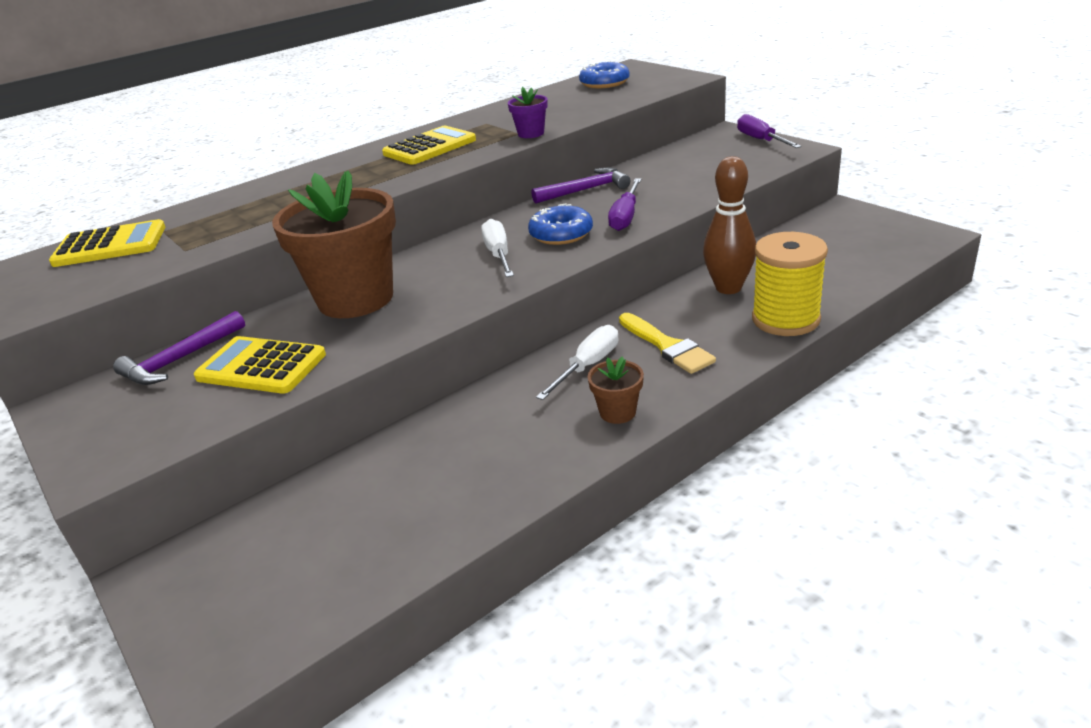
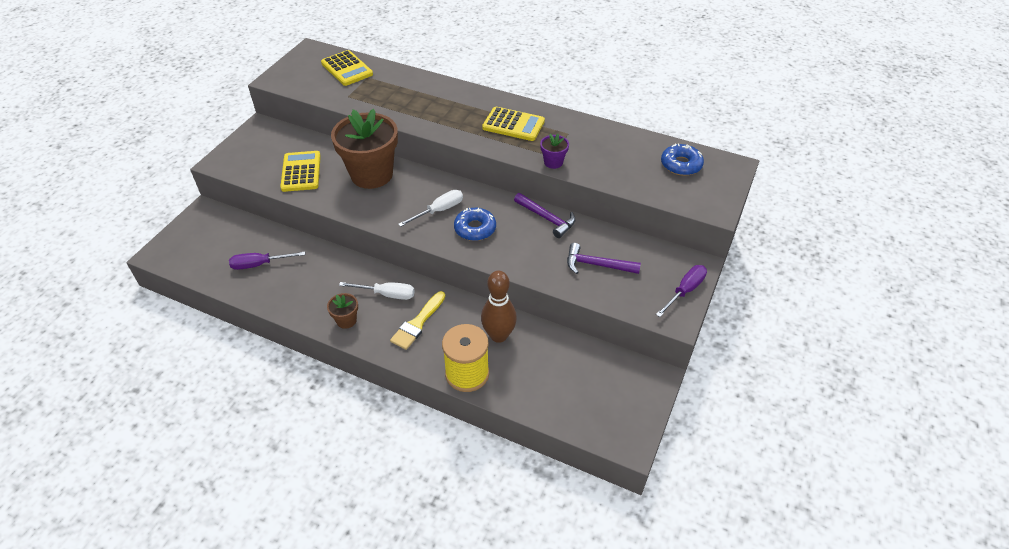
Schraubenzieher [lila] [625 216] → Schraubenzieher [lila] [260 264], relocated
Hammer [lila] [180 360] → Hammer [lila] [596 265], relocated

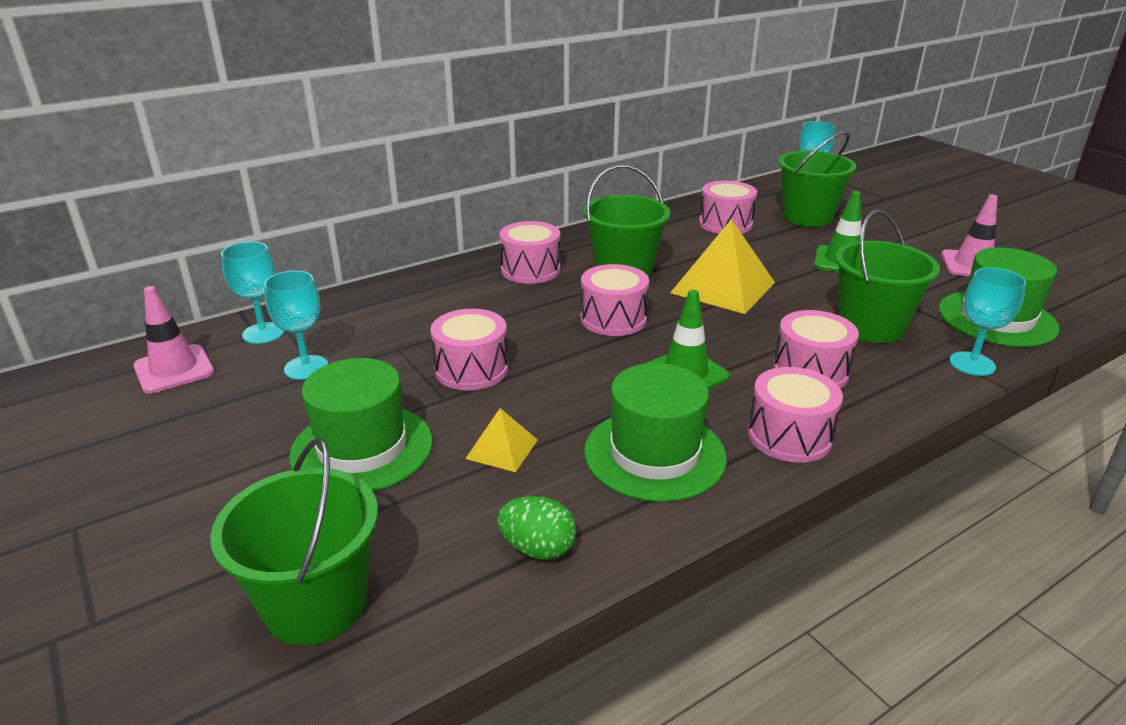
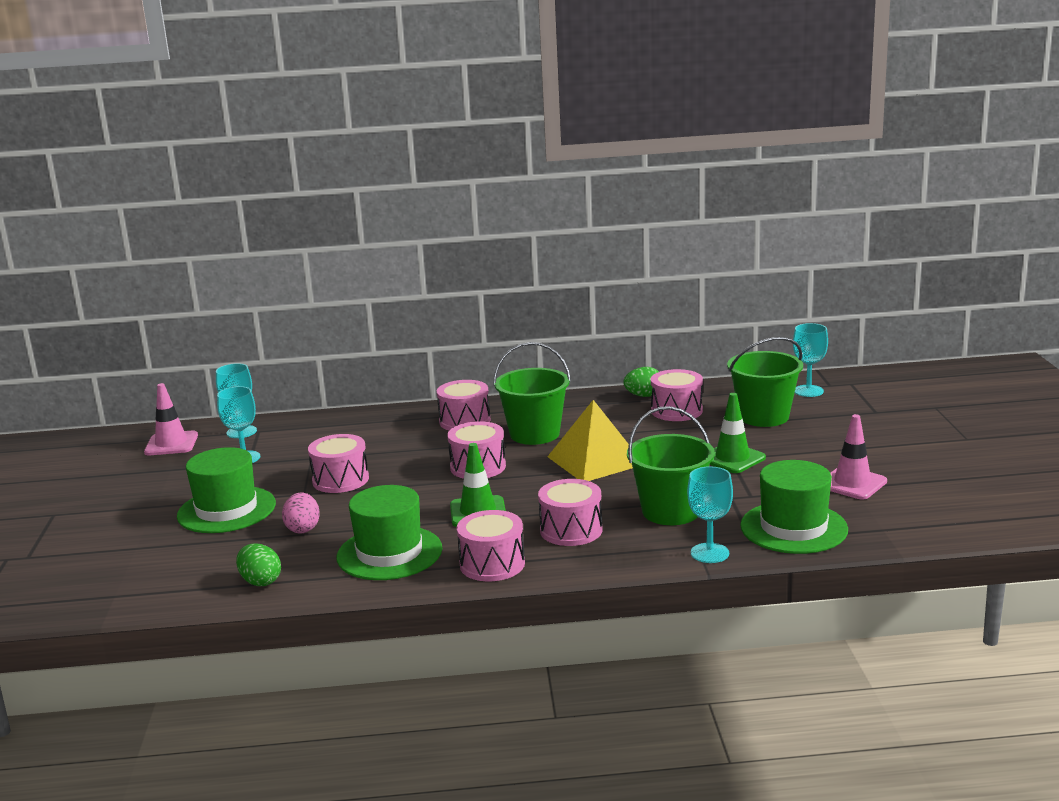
Pyramide [gelb] [502 449] → Ei [rosa] [303 528]
- → Ei [grün] [644 396]
Eimer [grün] [316 604] → -

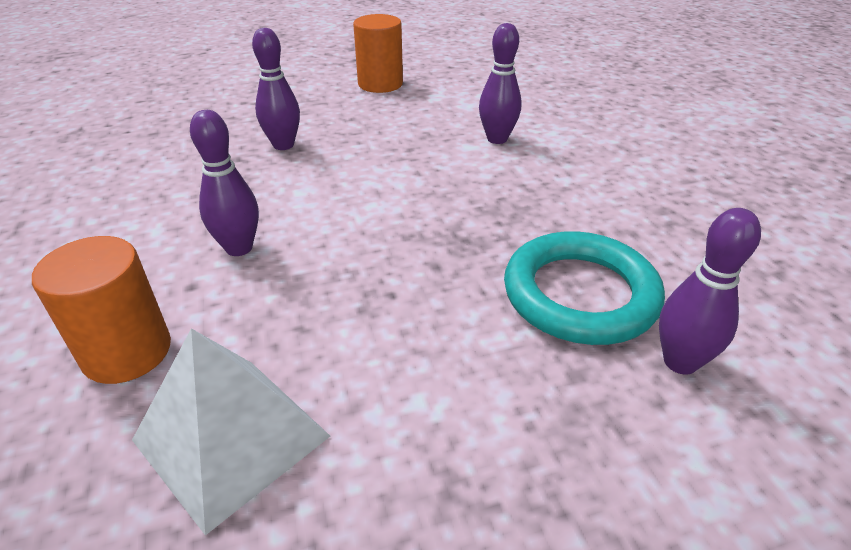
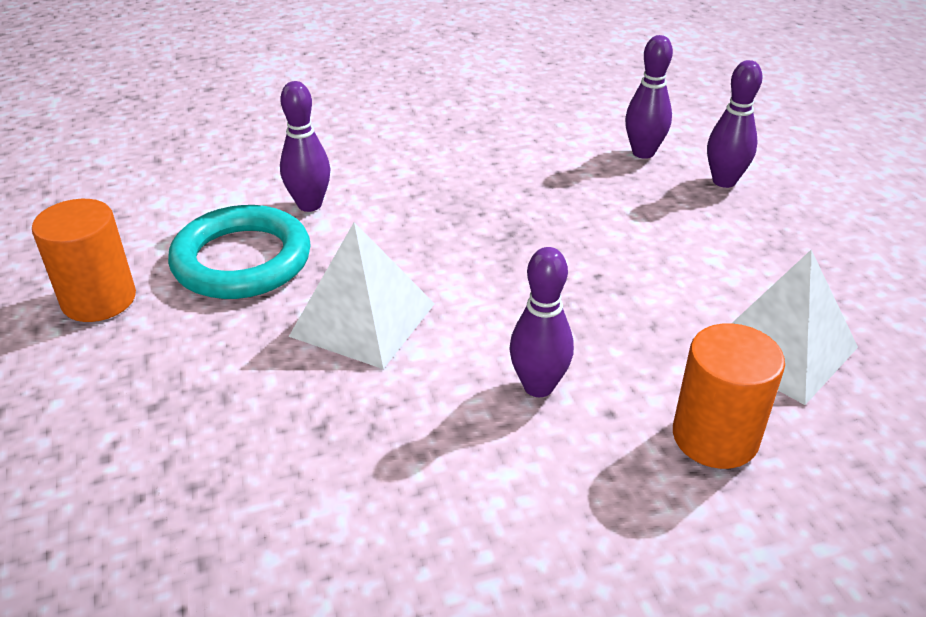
Ring [türkis] [580 294] → Ring [türkis] [242 260], relocated
- → Pyramide [weiß] [362 319]
Bowlingkegel [lila] [283 145] → Bowlingkegel [lila] [724 181], relocated

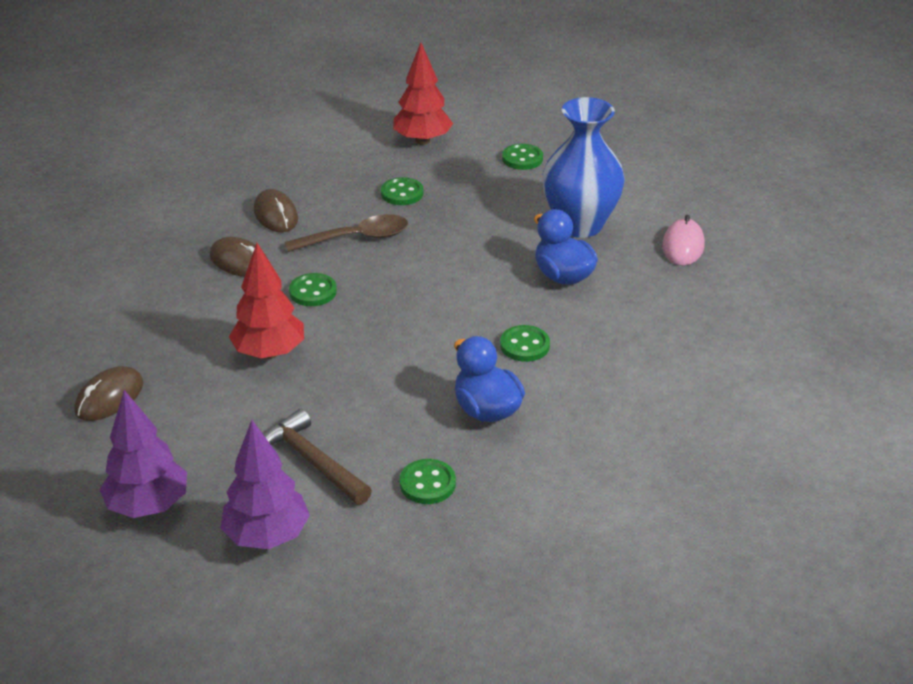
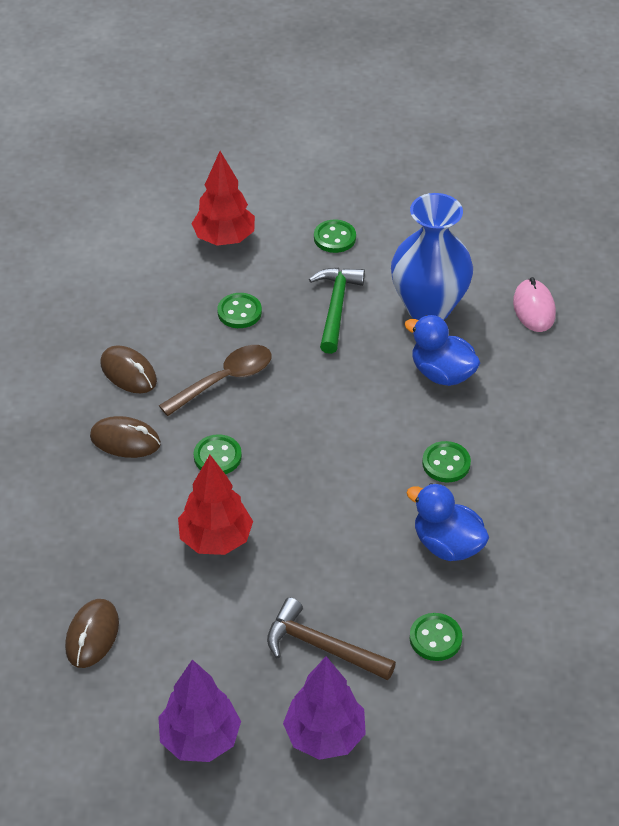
- → Hammer [grün] [336 307]

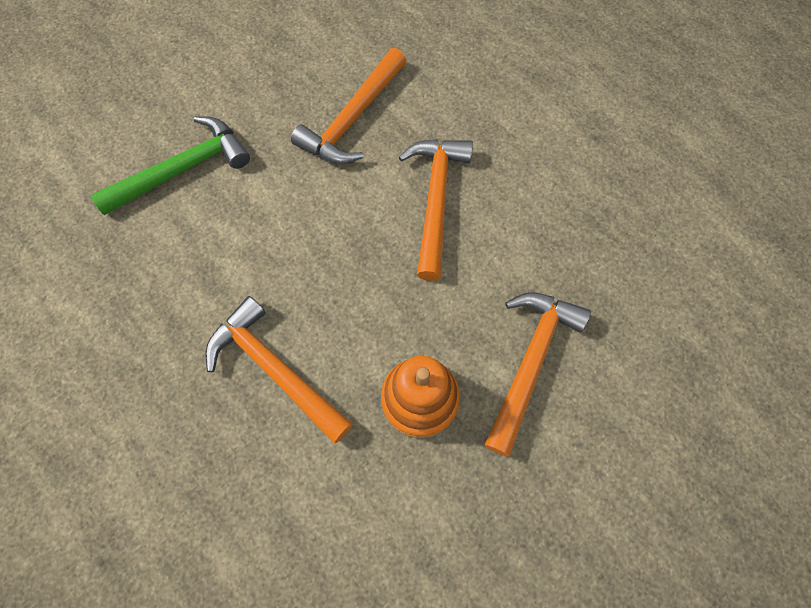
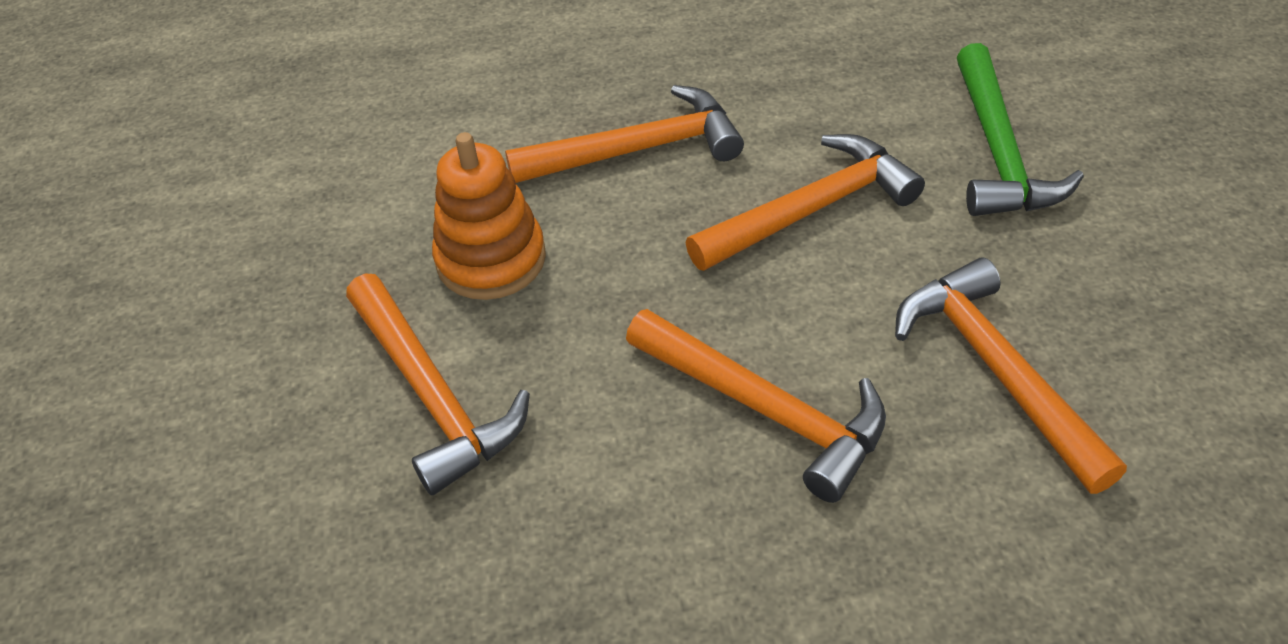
- → Hammer [orange] [811 209]

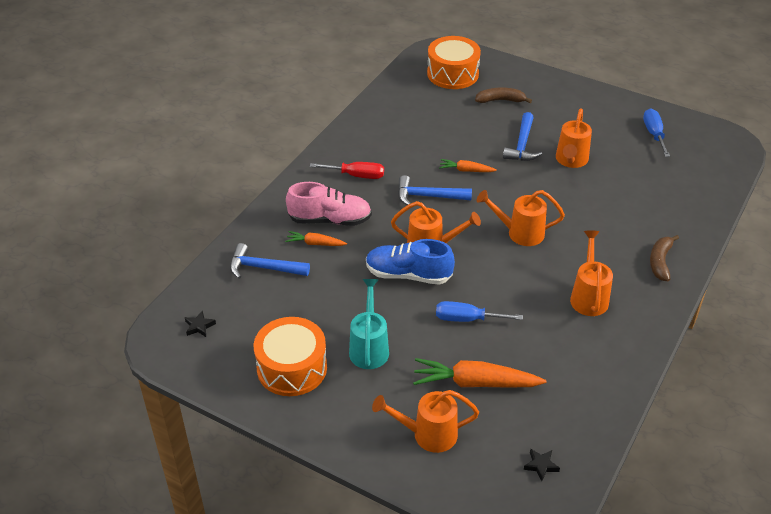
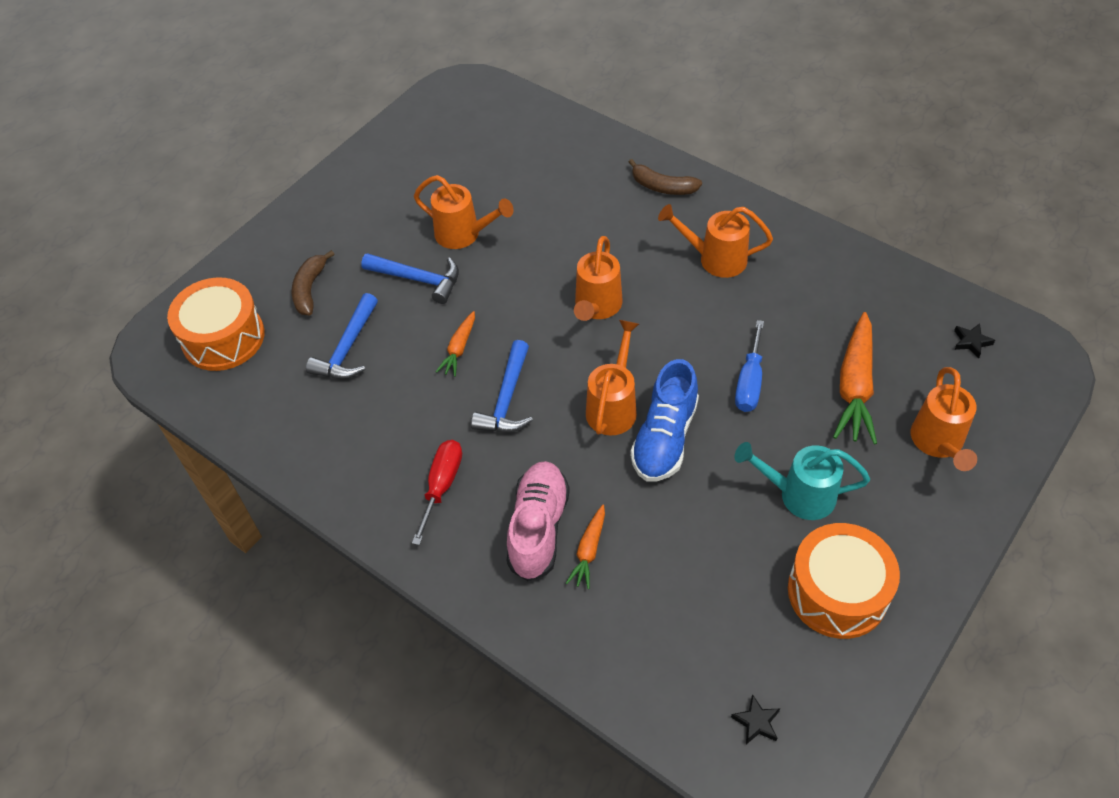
Hammer [blau] [264 268] → Hammer [blau] [347 348], relocated
Schraubenzieher [blau] [654 134] → -

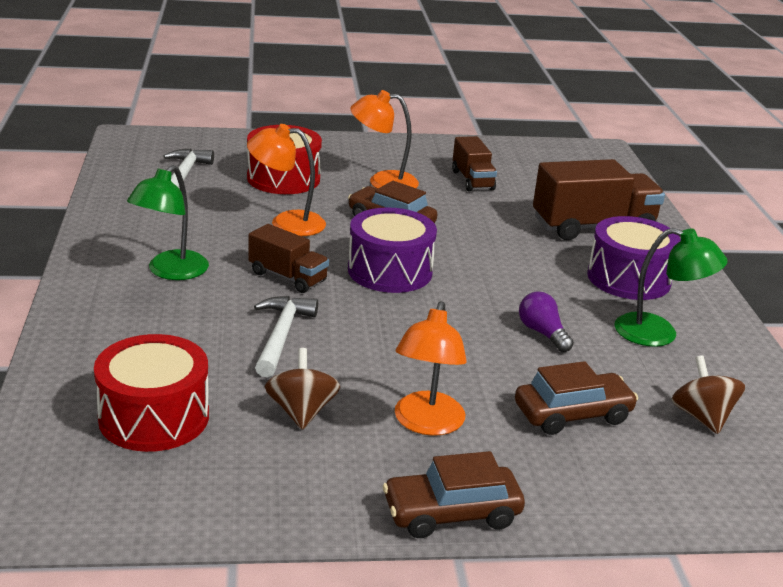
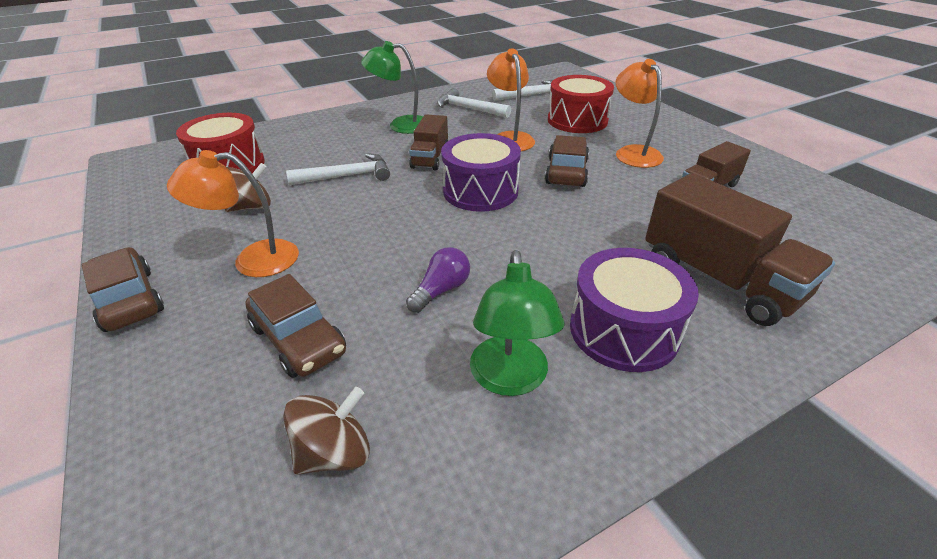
- → Hammer [weiß] [469 109]

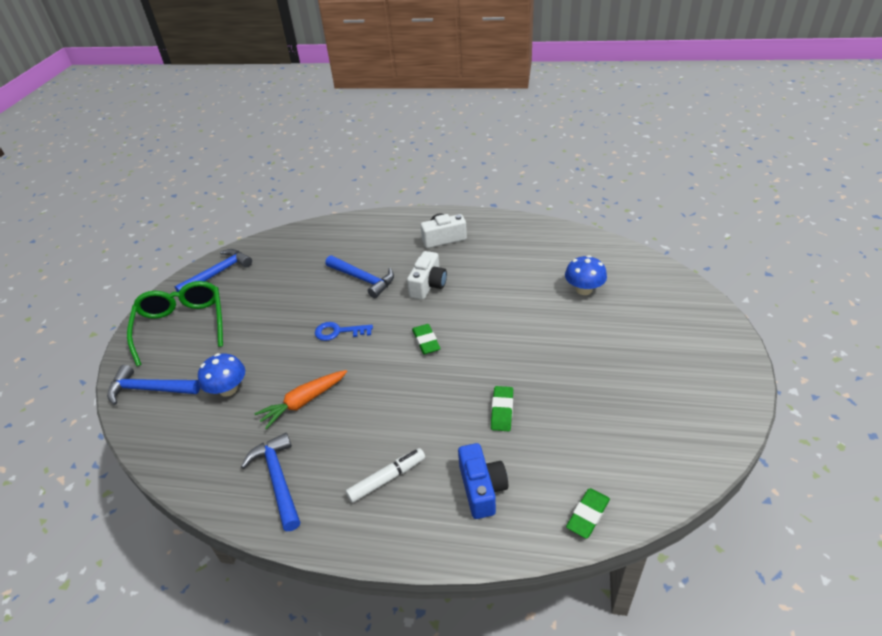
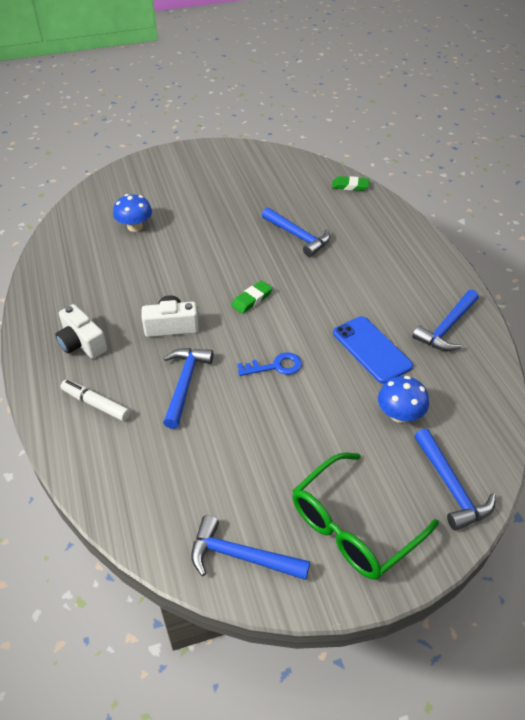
Filzstift [weiß] [387 478] → Filzstift [weiß] [96 404], relocated
Schlüssel [blau] [338 332] → Schlüssel [blau] [275 366], 75 degrees counterclockwise
Radiergummi [grün] [502 410] → Hammer [blau] [298 236]
Karotte [orange] [303 402] → Handy [blau] [371 349]
Kamera [blau] [482 488] → -

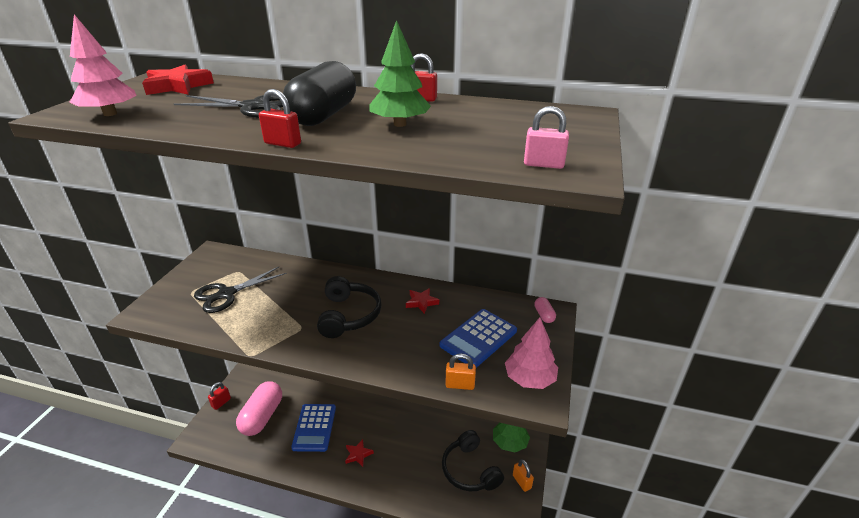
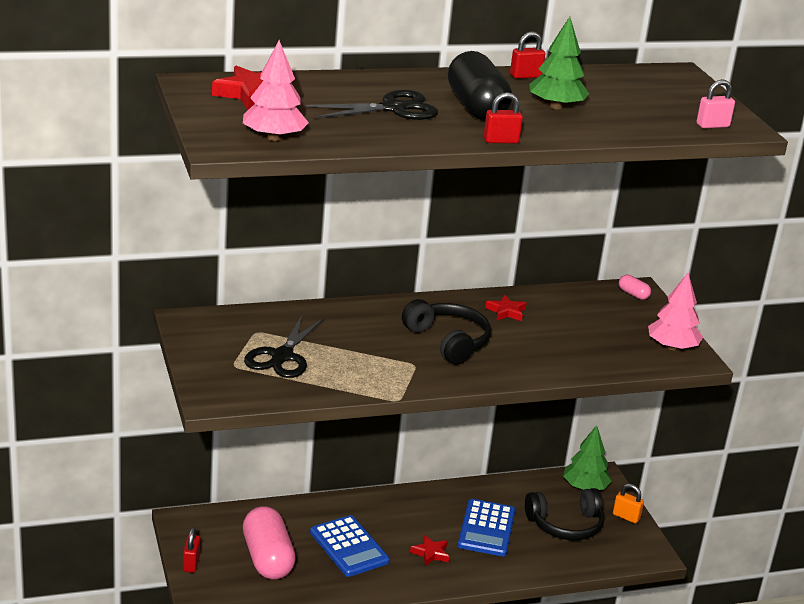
Taschenrechner [blau] [478 338] → Taschenrechner [blau] [486 528], relocated
Kopfhörer [schwarz] [470 470] → Kopfhörer [schwarz] [565 525], 45 degrees counterclockwise
Vorhängeschloss [orange] [460 385] → -

